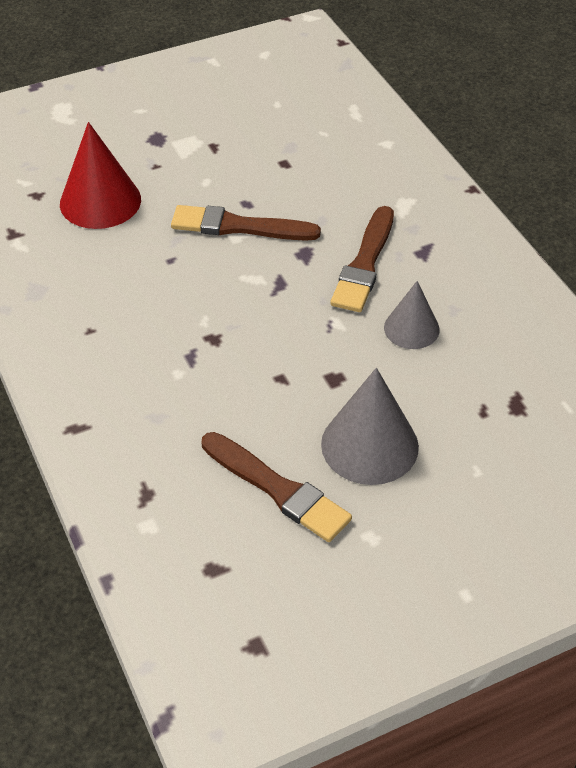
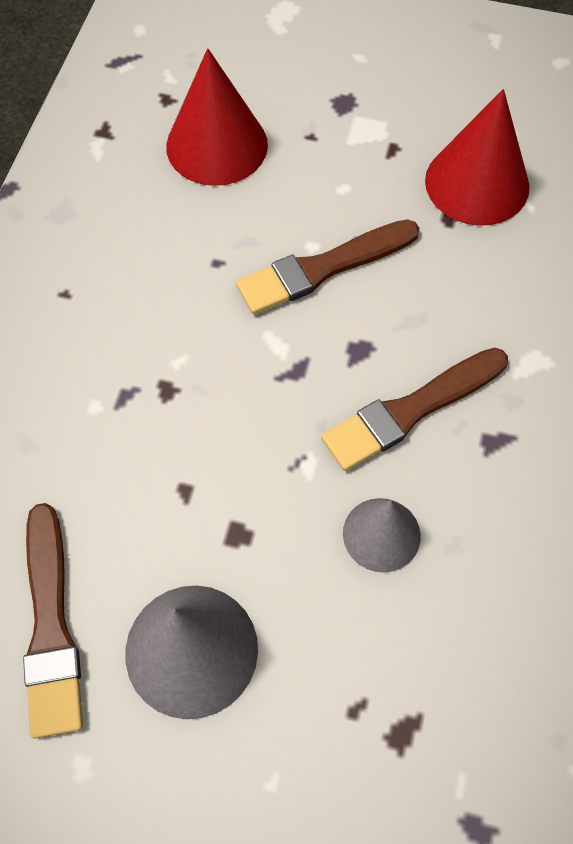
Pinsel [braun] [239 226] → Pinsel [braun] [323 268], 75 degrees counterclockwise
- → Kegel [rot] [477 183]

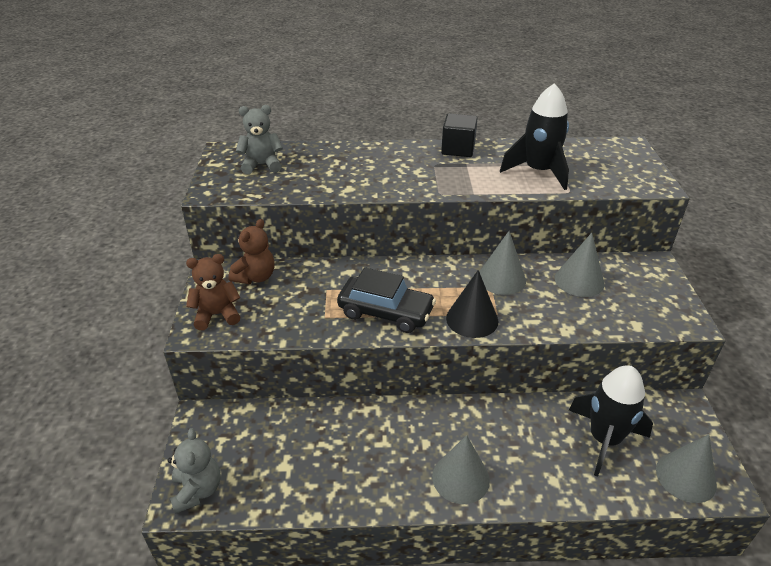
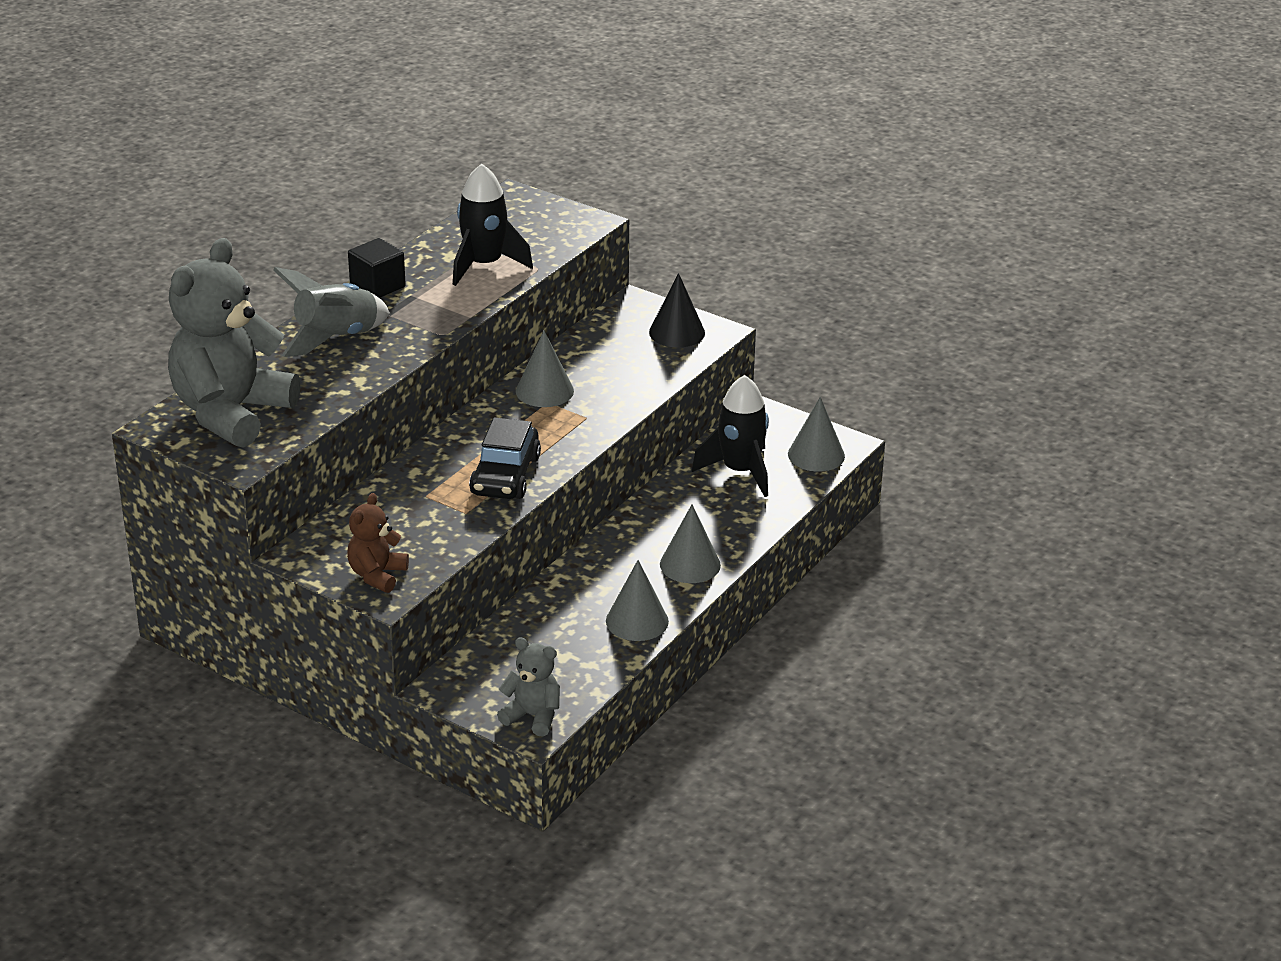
Teddybär [grau] [262 165] → Teddybär [grau] [231 413], x2.11
- → Rakete [grau] [336 338]
Auto [schwarz] [385 312] → Auto [schwarz] [505 475], 135 degrees clockwise
Kegel [grau] [579 281] → Kegel [grau] [637 621], relocated
Kegel [schwarz] [472 319] → Kegel [schwarz] [677 332], relocated
Teddybär [braun] [255 277] → -

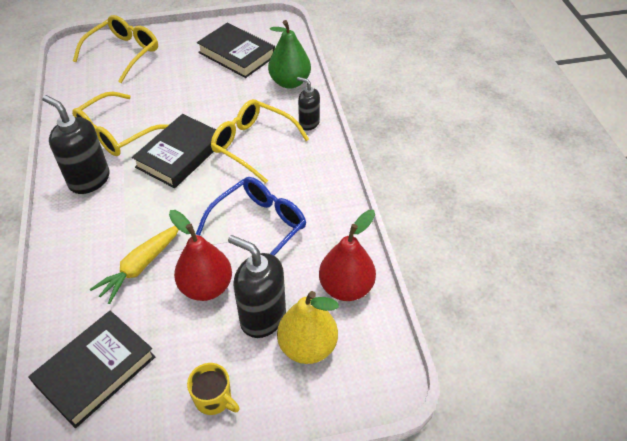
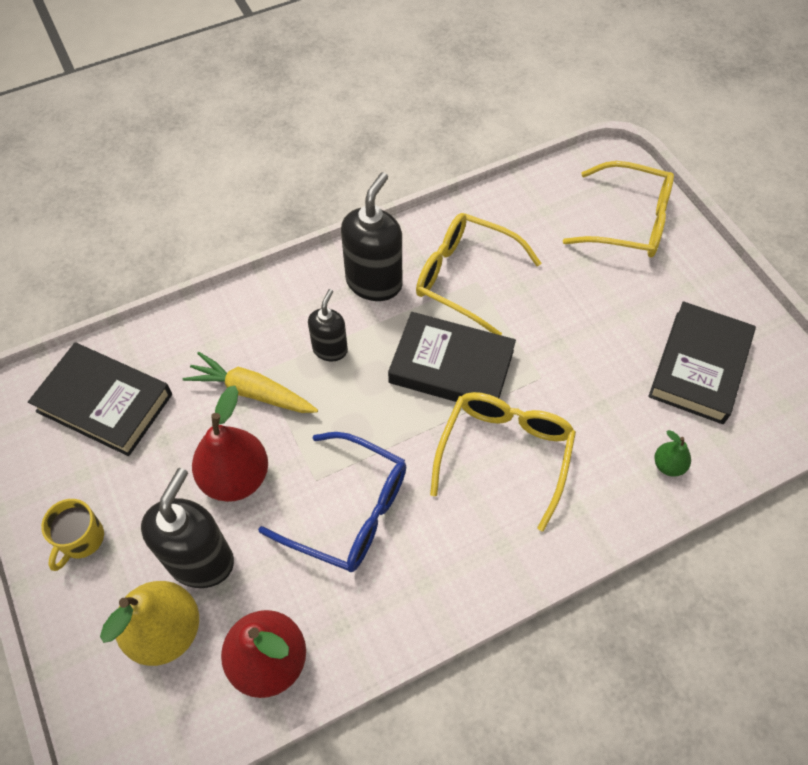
Seifenspender [schwarz] [309 123] → Seifenspender [schwarz] [330 349], relocated
Birne [grün] [290 82] → Birne [grün] [668 465], x0.49

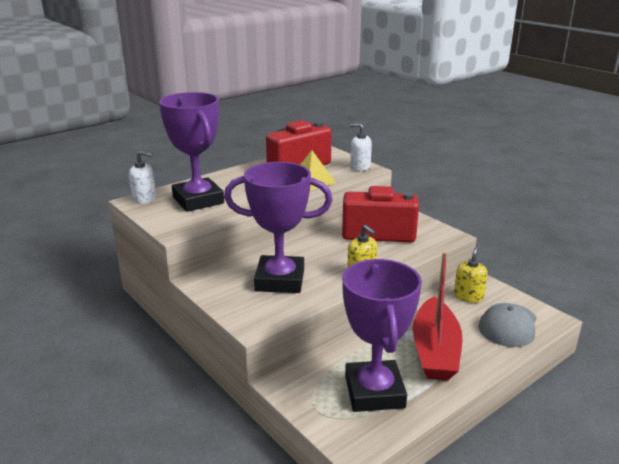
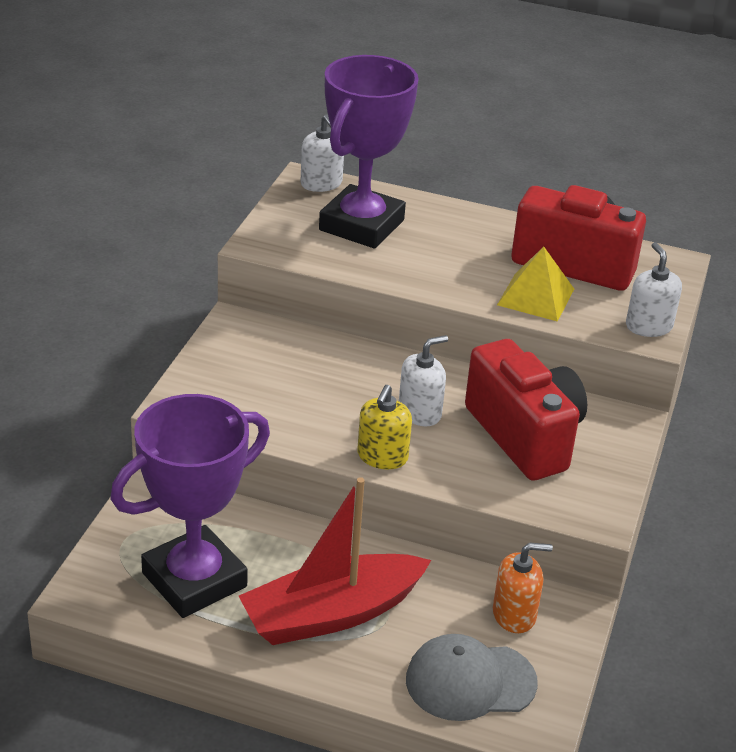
- → Seifenspender [weiß] [420 412]
Seifenspender [gelb] [468 296] → Seifenspender [orange] [514 614]
Pokal [lila] [280 280] → -

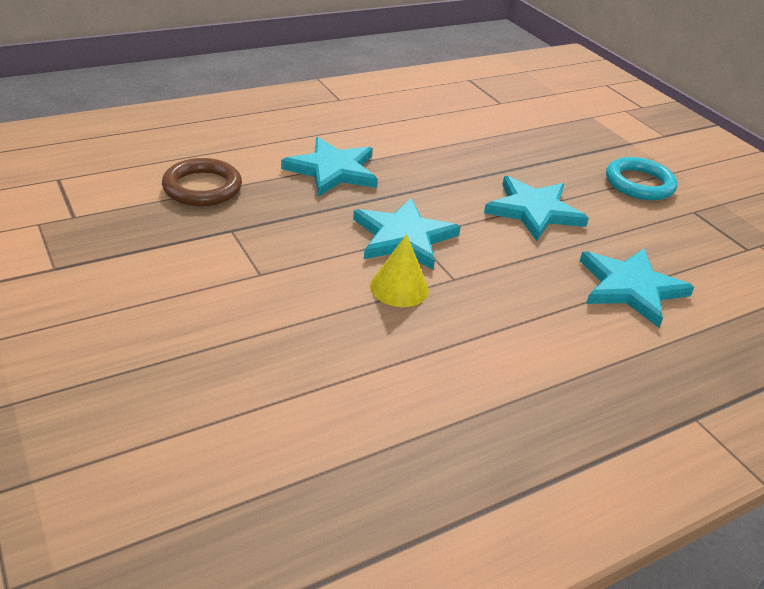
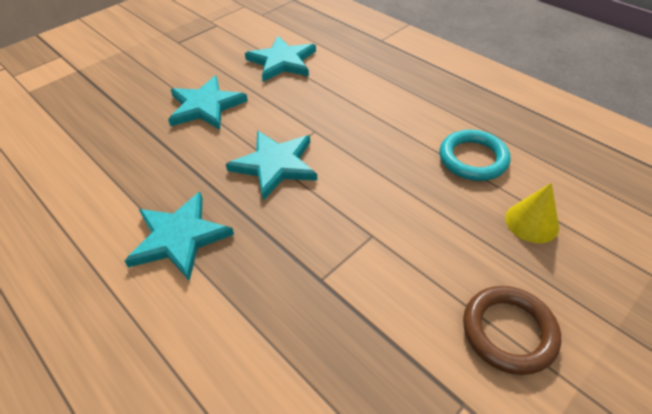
Ring [türkis] [639 183] → Ring [türkis] [473 159], relocated
Ring [braun] [202 187] → Ring [braun] [508 331], relocated
Kegel [gelb] [399 288] → Kegel [gelb] [531 222], relocated

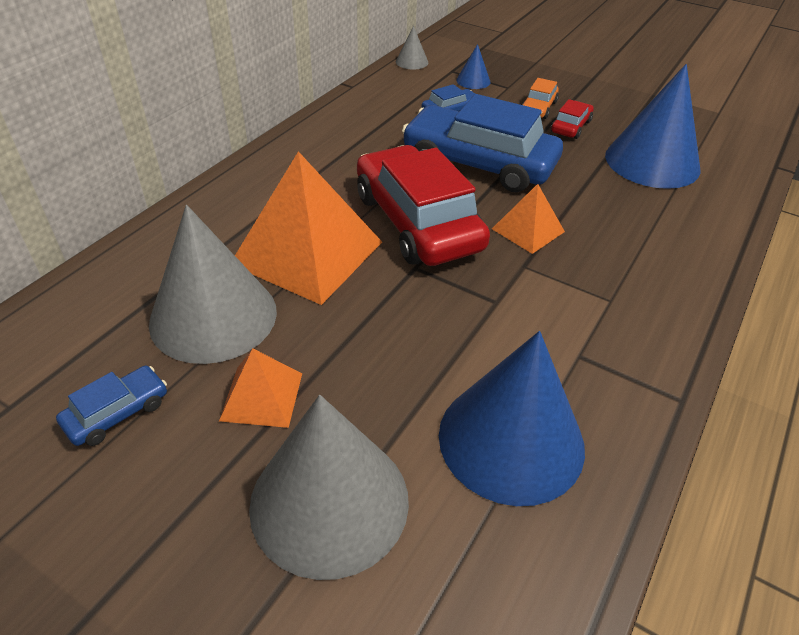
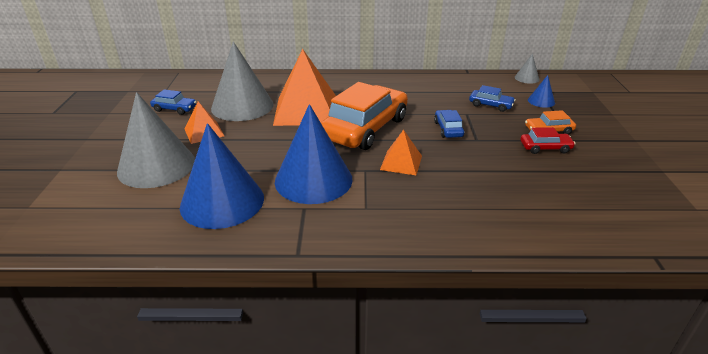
Kegel [blau] [652 162] → Kegel [blau] [313 180], relocated
Auto [rot] [417 222] → Auto [orange] [365 128]
Auto [blau] [479 163] → Auto [blau] [448 129], x0.44

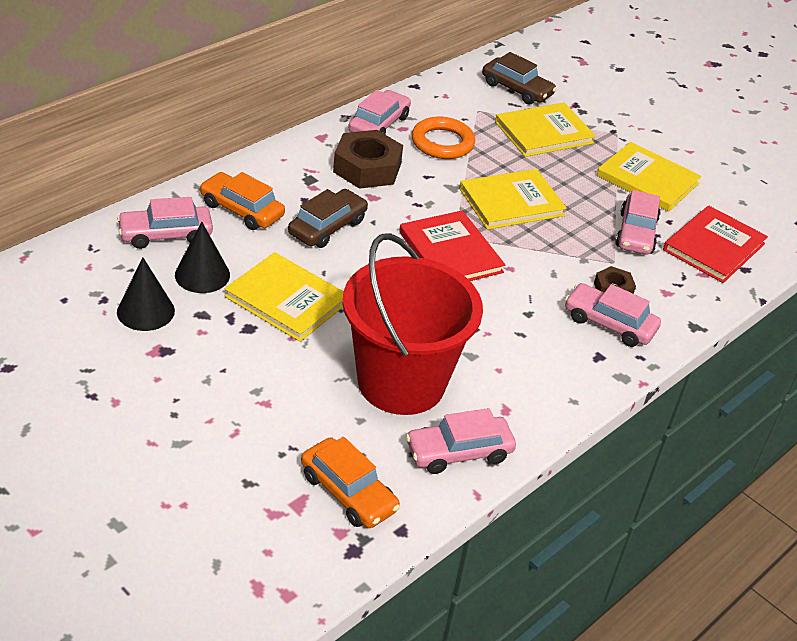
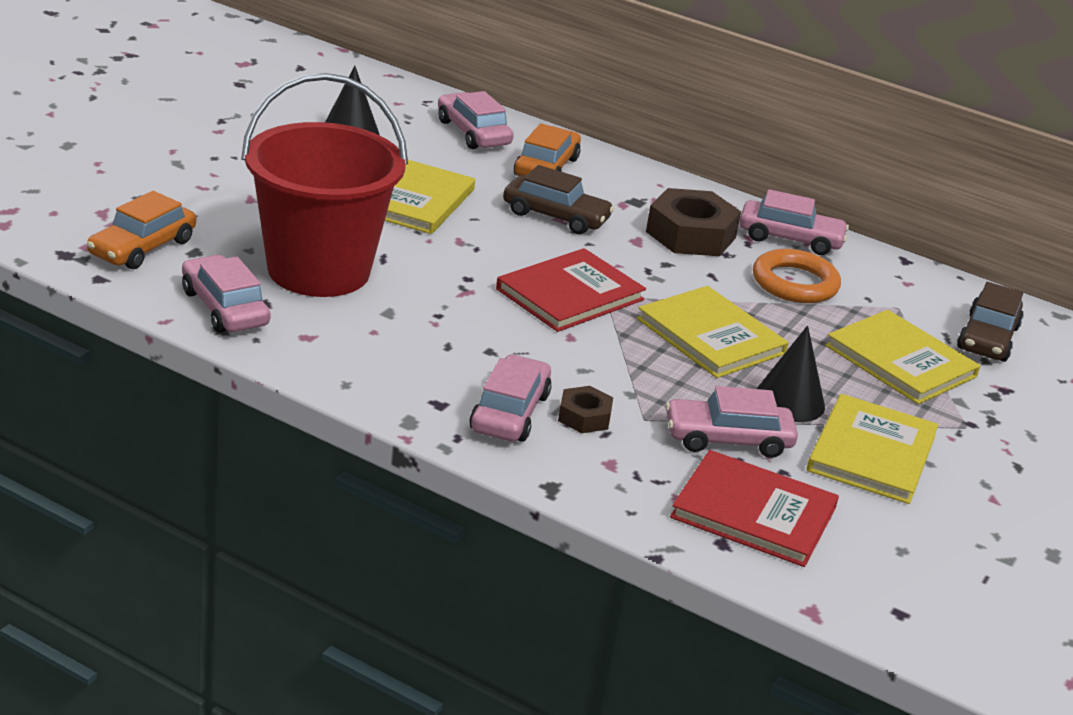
Kegel [schwarz] [202 275] → Kegel [schwarz] [789 401], relocated

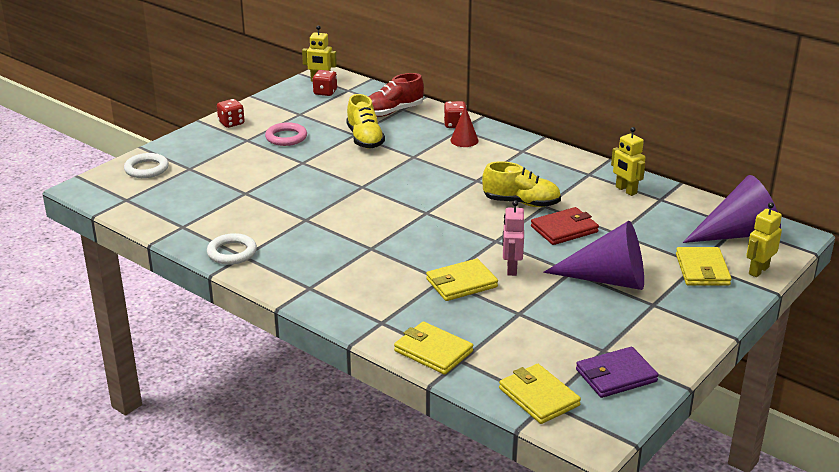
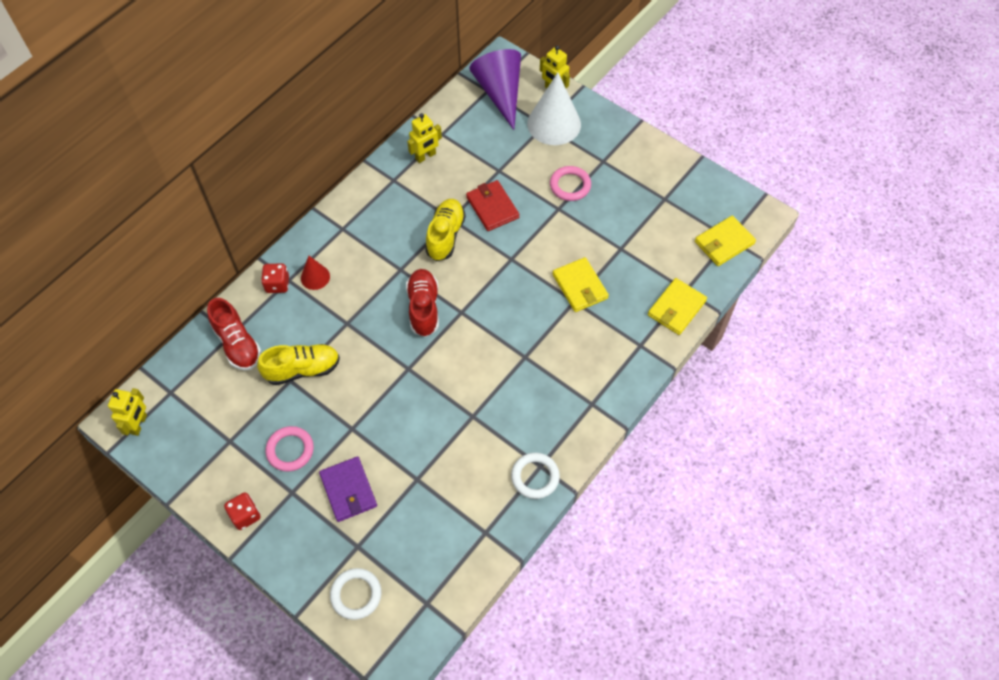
Geldbörse [lila] [616 376] → Geldbörse [lila] [348 490], relocated
- → Schuh [rot] [423 308]
Geldbörse [gelb] [702 270] → Kegel [weiß] [554 124]
Kegel [lila] [607 279] → Ring [rosa] [570 185]
Spielwürfel [rot] [325 92] → -
Roboter [rosa] [511 268] → -

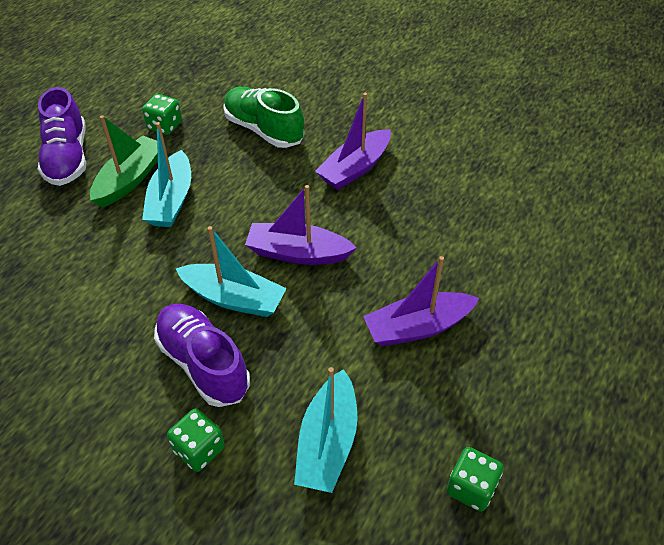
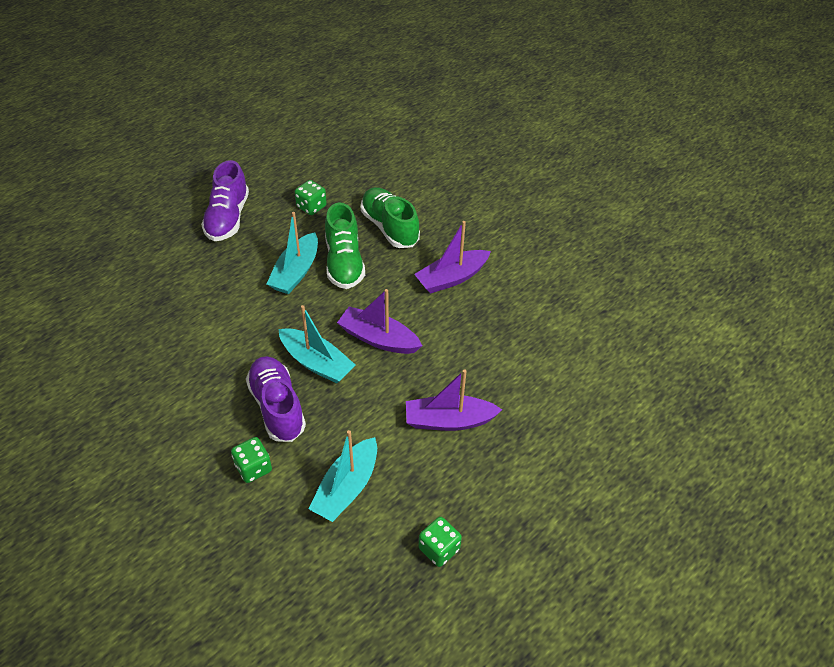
- → Schuh [grün] [344 262]
Boot [grün] [129 179] → -

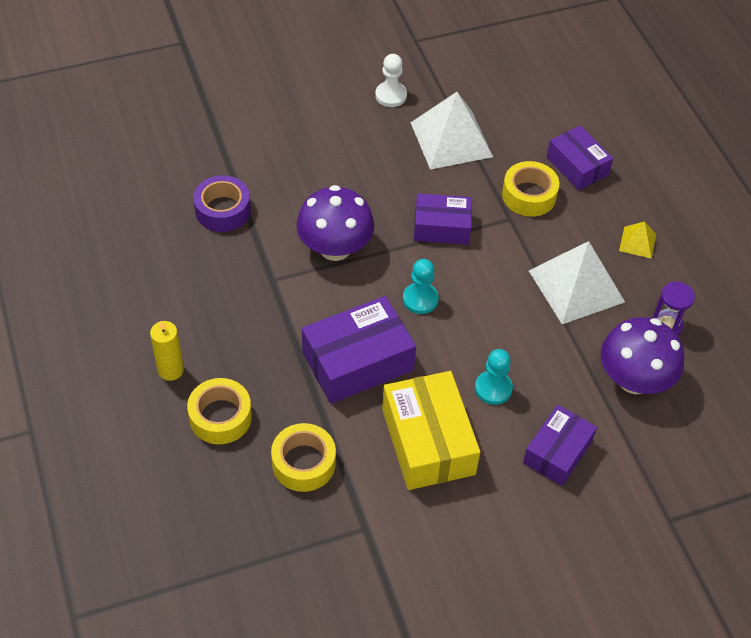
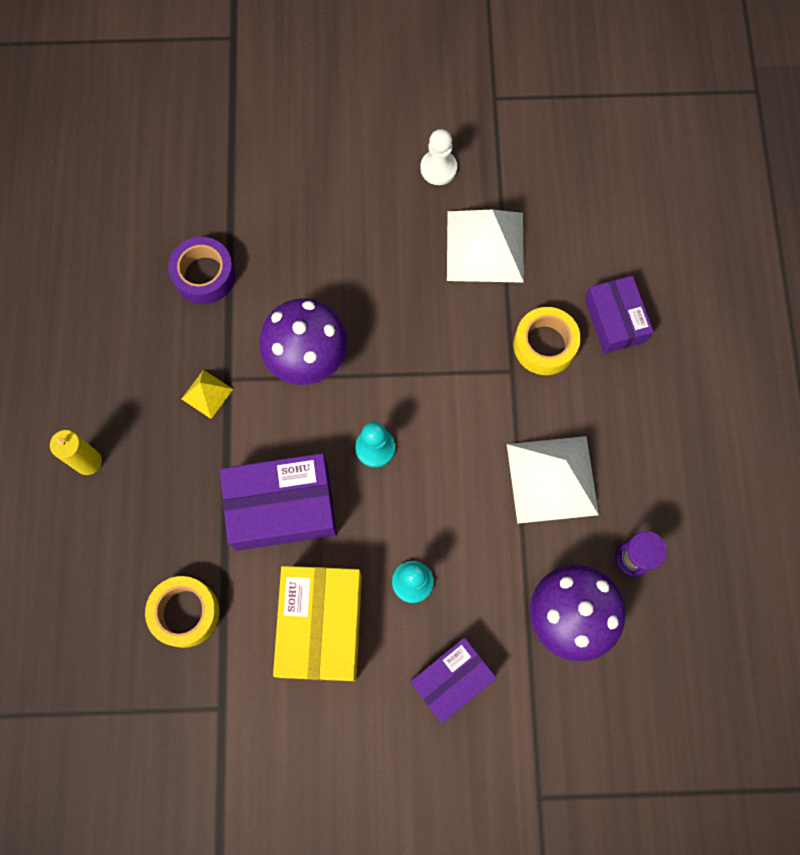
Pyramide [gelb] [637 242] → Pyramide [gelb] [207 394], relocated
Klebeband [gelb] [220 417] → -
Schachtel [lila] [442 227] → -

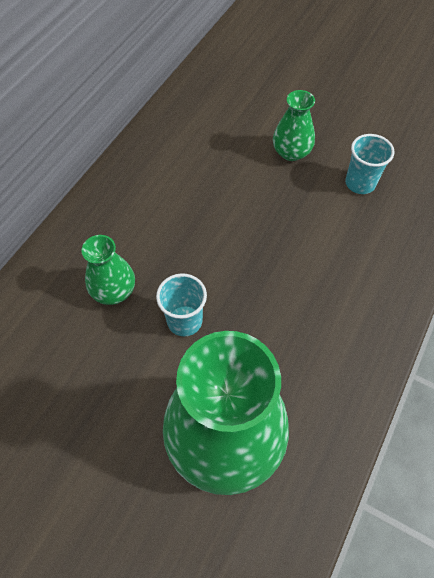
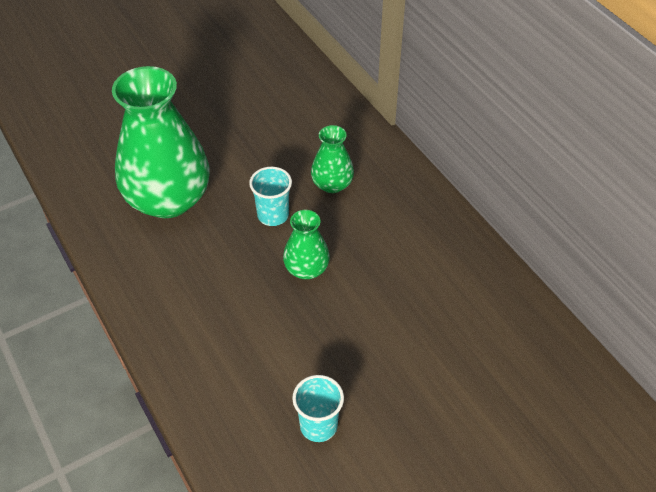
Vase [grün] [291 152] → Vase [grün] [306 269], relocated

